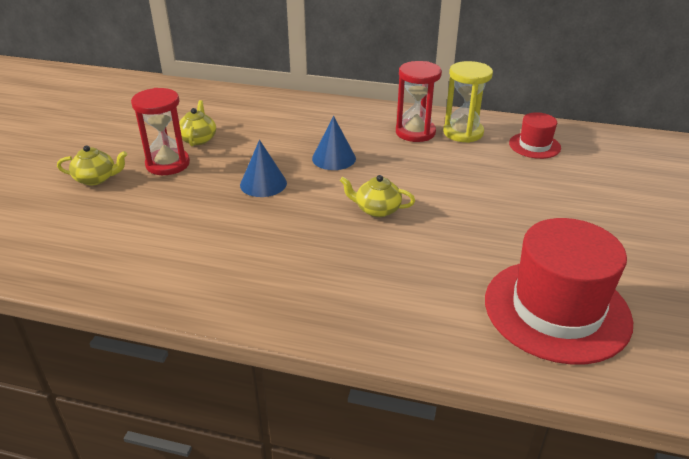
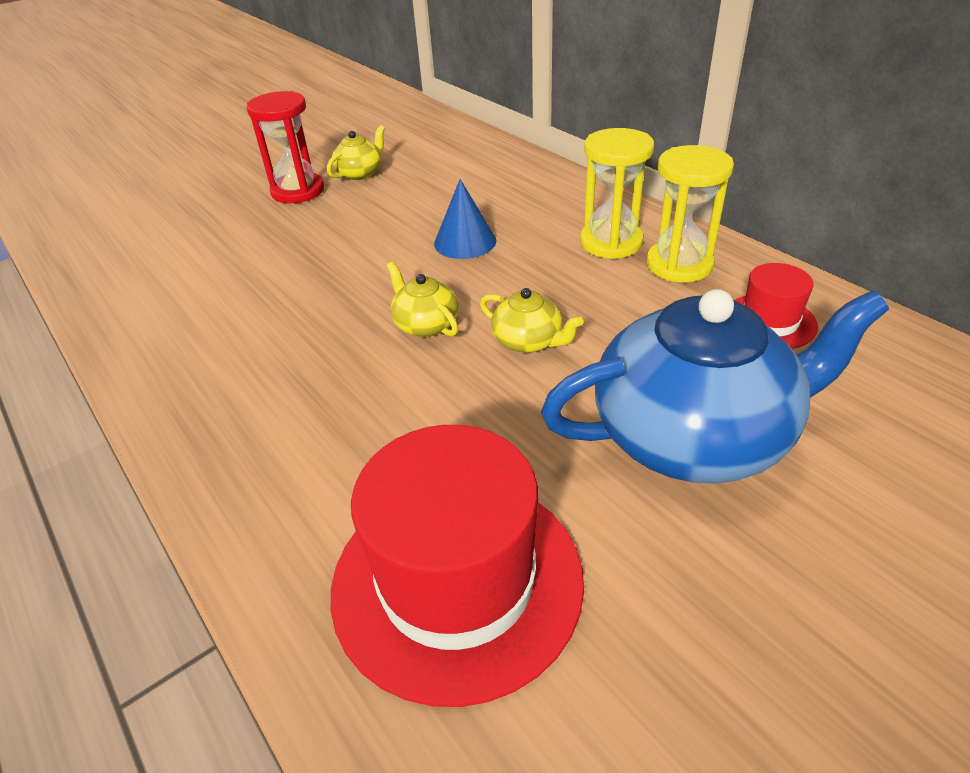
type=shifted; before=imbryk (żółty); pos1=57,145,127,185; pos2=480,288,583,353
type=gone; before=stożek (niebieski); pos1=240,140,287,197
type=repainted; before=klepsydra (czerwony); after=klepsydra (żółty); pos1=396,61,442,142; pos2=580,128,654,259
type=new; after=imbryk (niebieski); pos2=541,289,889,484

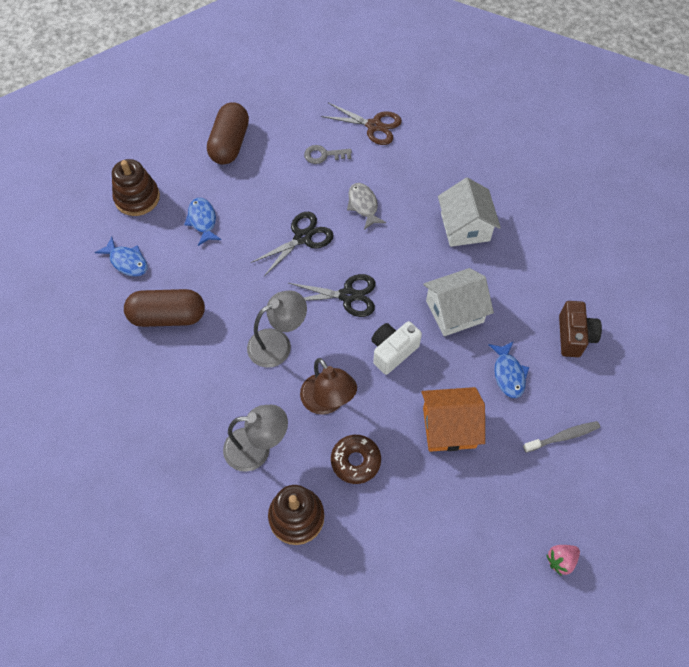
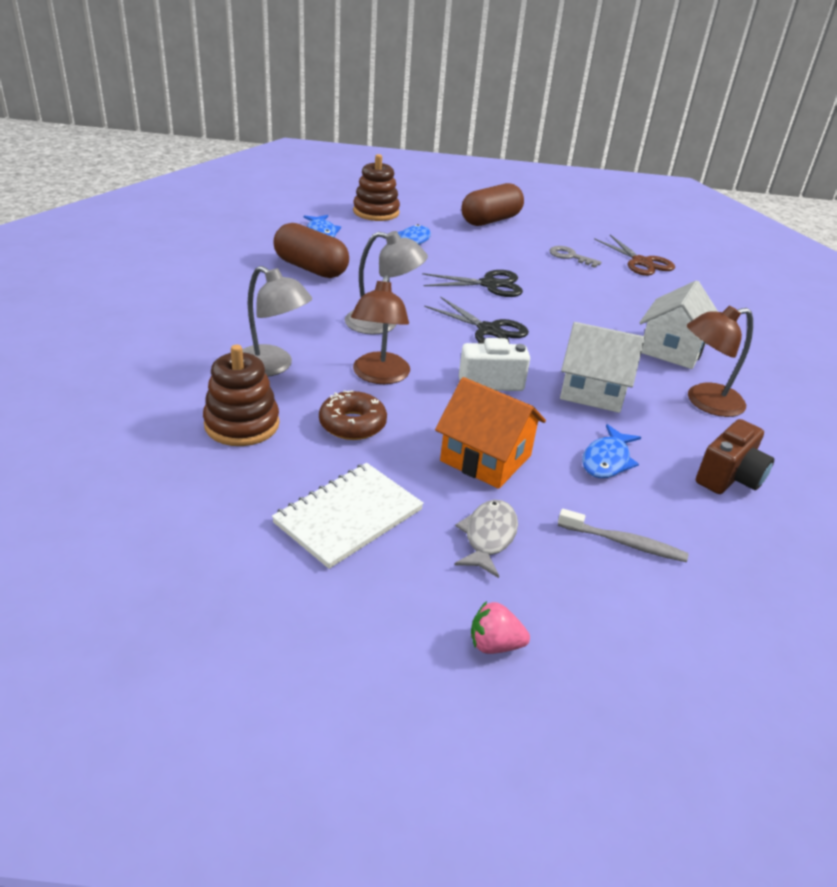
type=shifted; before=ryba (szary); pos1=347,183,386,230; pos2=454,500,518,578
type=new; after=zeszyt (biały); pos2=272,463,424,569
type=new; after=lampka (brązowy); pos2=686,305,753,417

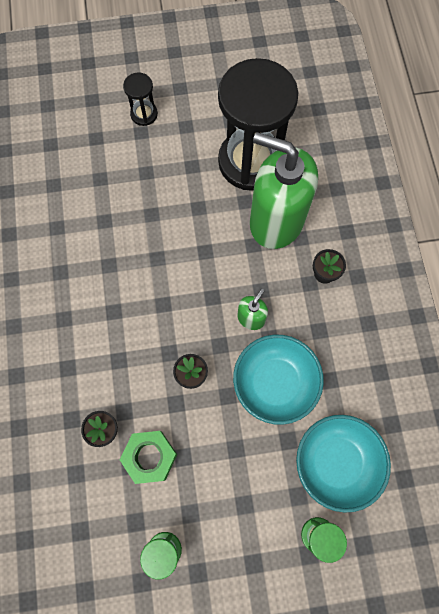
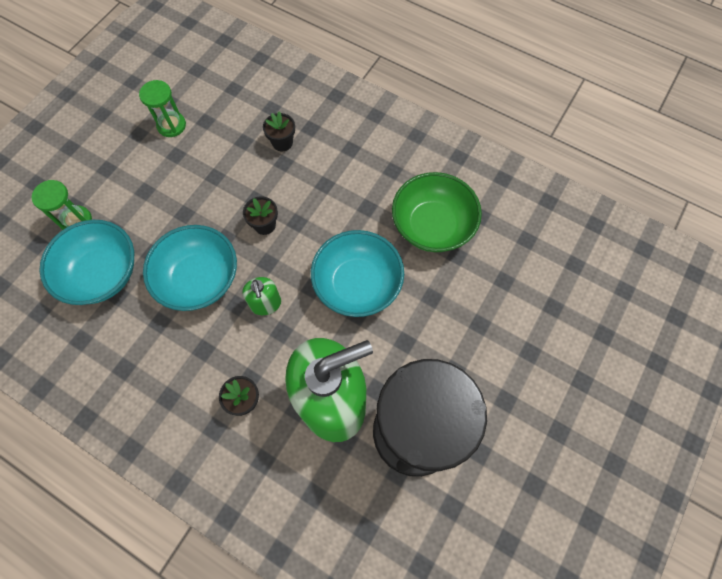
type=gone; before=nakrętka (zielony); pos1=120,431,177,484
type=gone; before=klepsydra (czarny); pos1=123,72,158,126
type=new; after=miska (turkusowy); pos2=311,230,404,317
type=new; after=miska (zielony); pos2=392,172,482,252

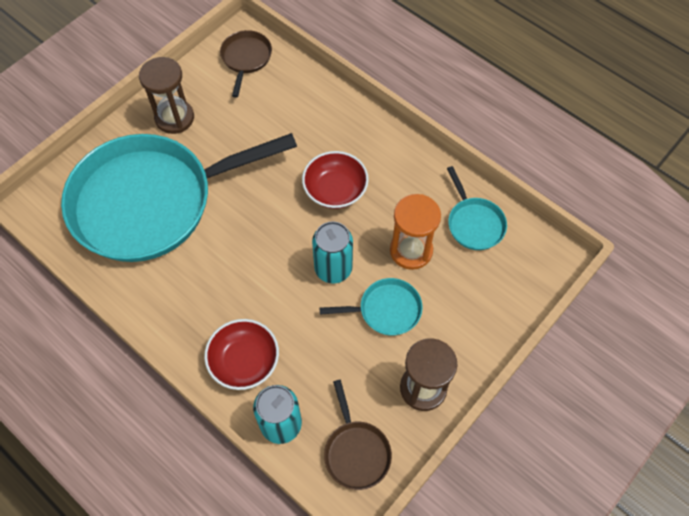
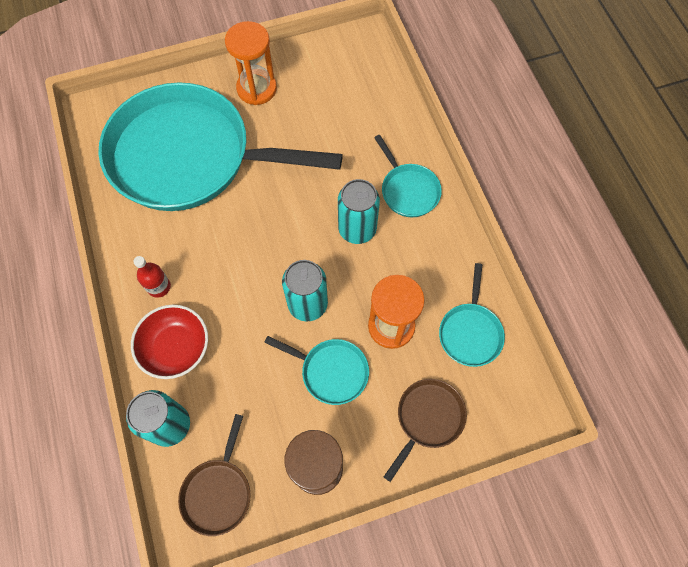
type=repainted; before=klepsydra (brązowy); after=klepsydra (pomarańczowy); pos1=139,57,194,134; pos2=225,21,277,105
type=shifted; before=patelnia (brązowy); pos1=220,30,272,98; pos2=384,379,467,482
type=swapped; before=miska (czerwony); after=puszka (turkusowy); pos1=302,151,369,209; pos2=338,179,380,244
type=new; after=butelka (czerwony); pos2=134,256,171,298
type=new; after=patelnia (turkusowy); pos2=374,135,442,217

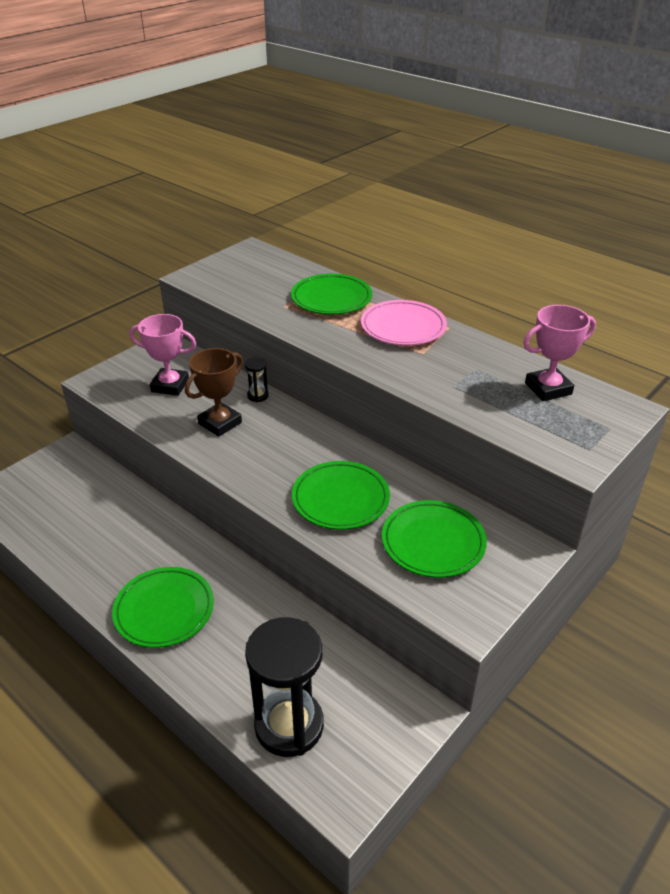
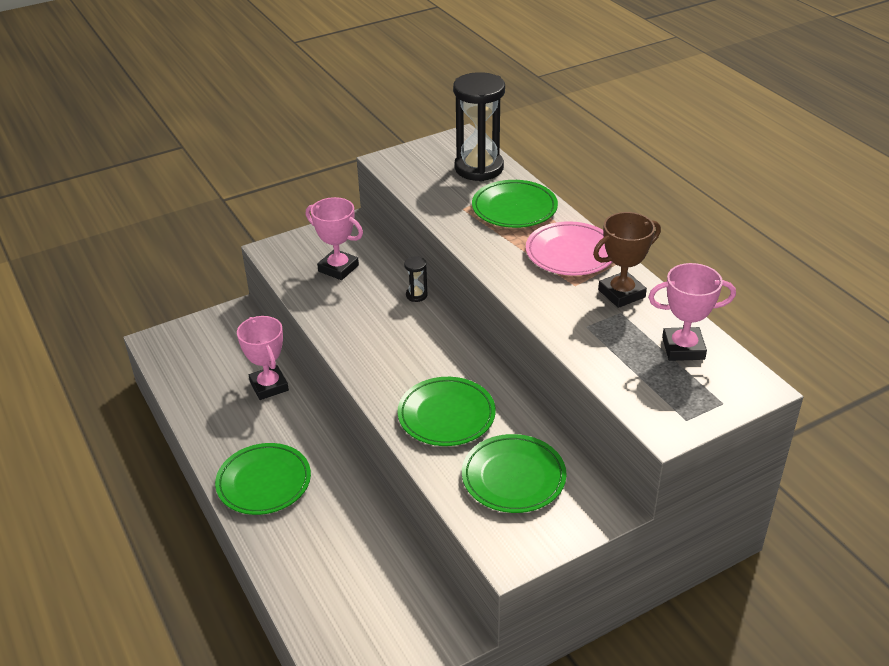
type=shifted; before=puchar (brązowy); pos1=185,348,243,437; pos2=593,212,661,308
type=shifted; before=klepsydra (czarny); pos1=245,617,324,757; pos2=453,72,505,181
type=new; after=puchar (różowy); pos2=237,316,289,400

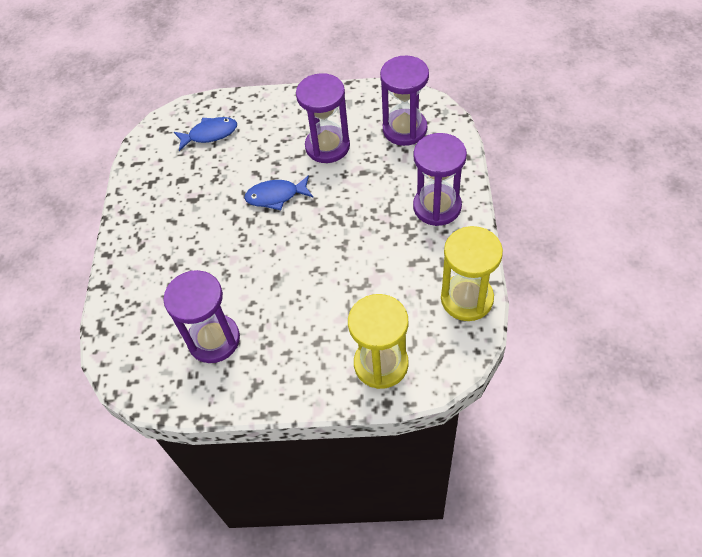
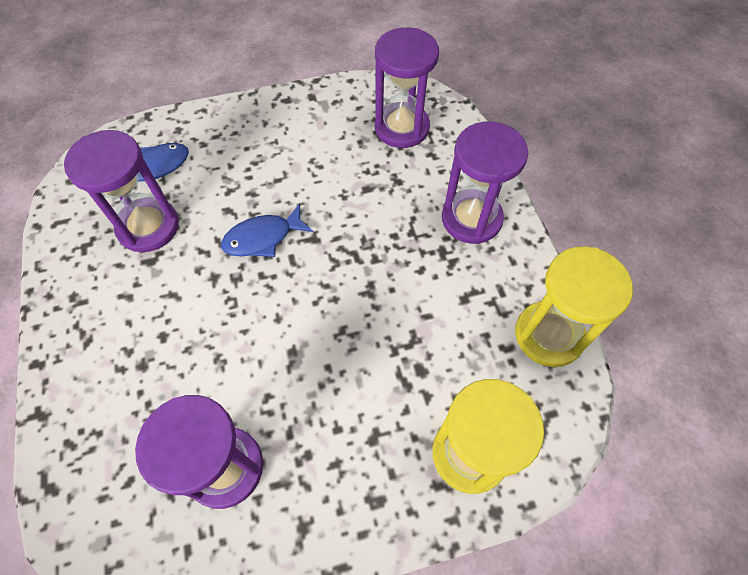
type=shifted; before=klepsydra (fioletowy); pos1=296,73,350,163; pos2=64,130,179,252

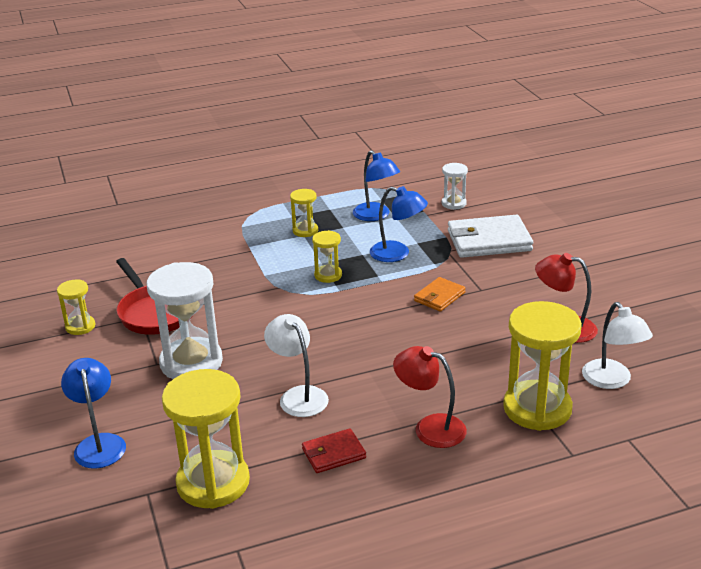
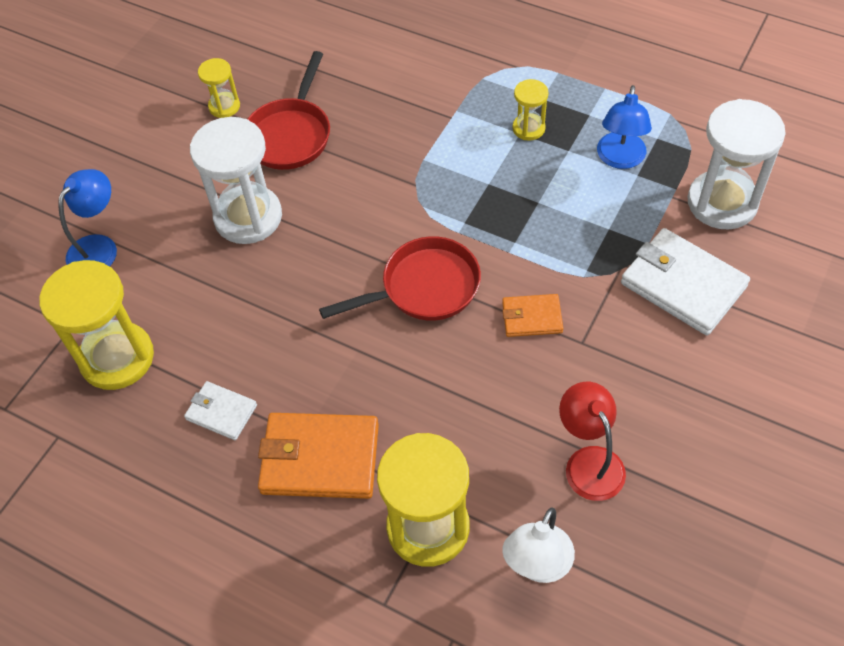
type=gone; before=lampka (biały); pos1=264,314,329,417
type=repainted; before=portfel (czerwony); after=portfel (biały); pos1=302,428,366,473; pos2=184,381,257,440
type=gone; before=klepsydra (żółty); pos1=312,230,342,283
type=gone; before=lampka (niebieski); pos1=370,186,428,262
type=swapped; before=lampka (czerwony); after=portfel (pomarańczowy); pos1=393,346,467,448; pos2=258,413,379,499
type=scaled; before=klepsydra (biały); pos1=442,163,468,210; pos2=688,99,786,230; scale=2.0
type=new; after=patelnia (czerwony); pos2=319,236,481,321

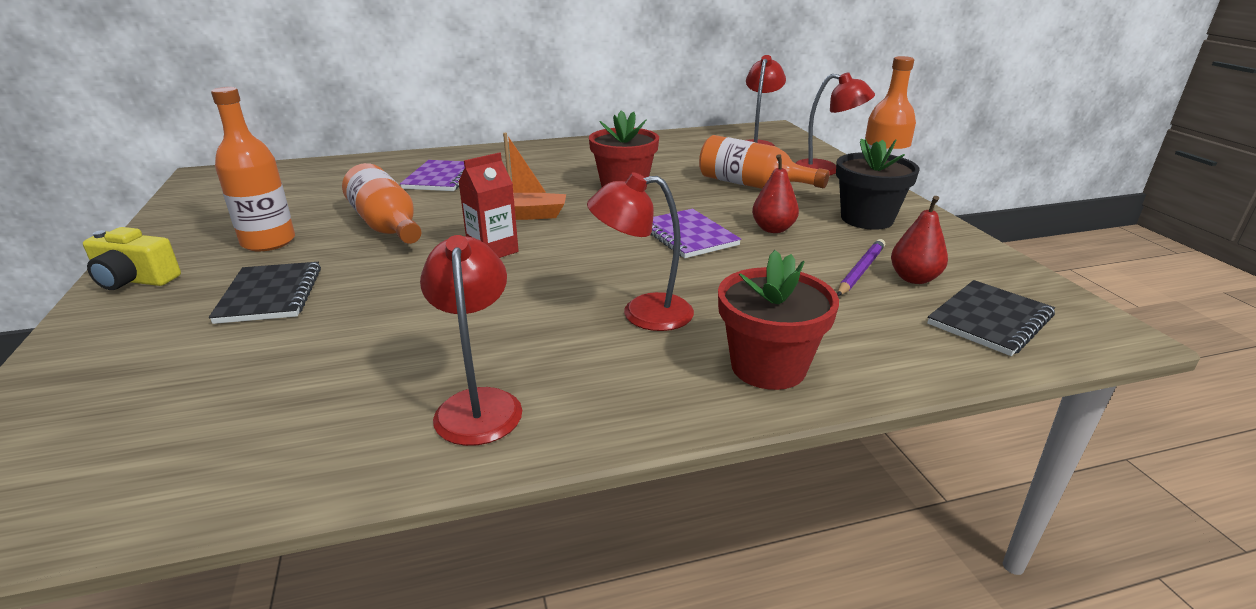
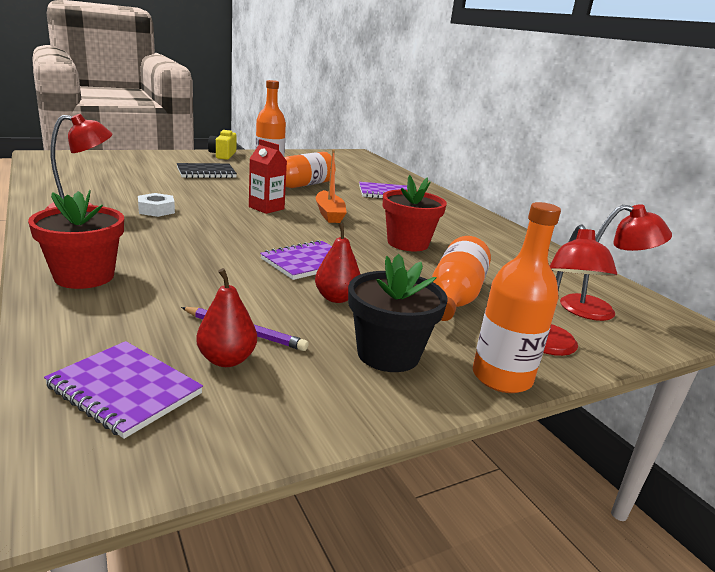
type=gone; before=lampka (czerwony); pos1=587,172,694,331
type=repainted; before=zeszyt (czarny); after=zeszyt (fioletowy); pos1=927,280,1055,356; pos2=44,341,203,439
type=new; after=nakrętka (biały); pos2=138,193,175,217

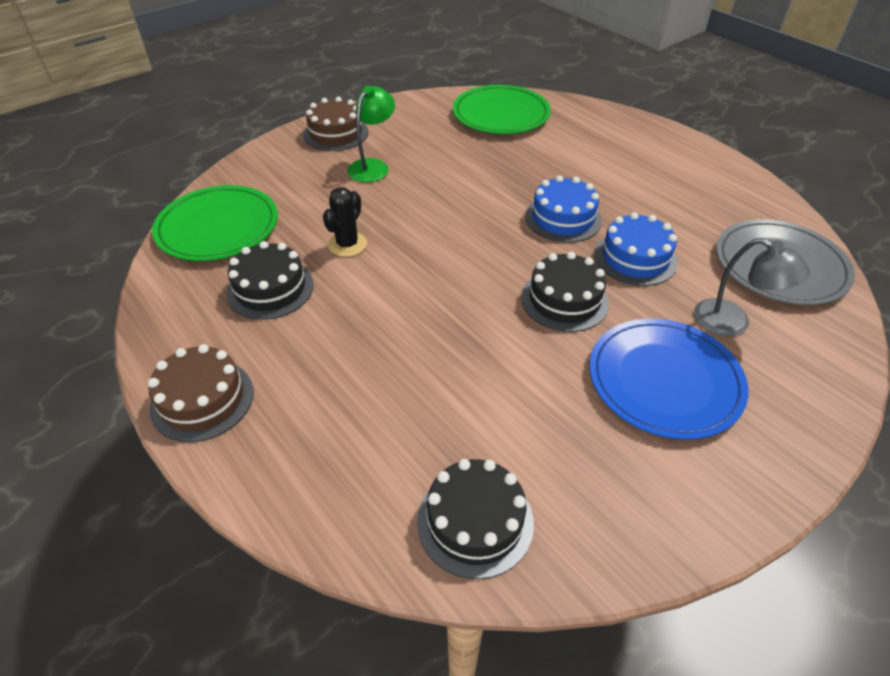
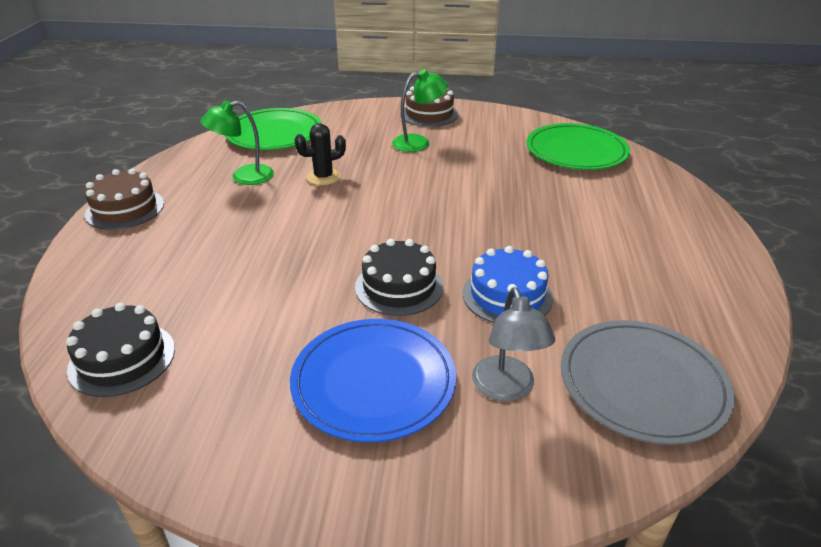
type=swapped; before=tort (czarny); after=lampka (zielony); pos1=226,241,314,320; pos2=200,101,274,185
type=gone; before=tort (niebieski); pos1=525,175,602,243

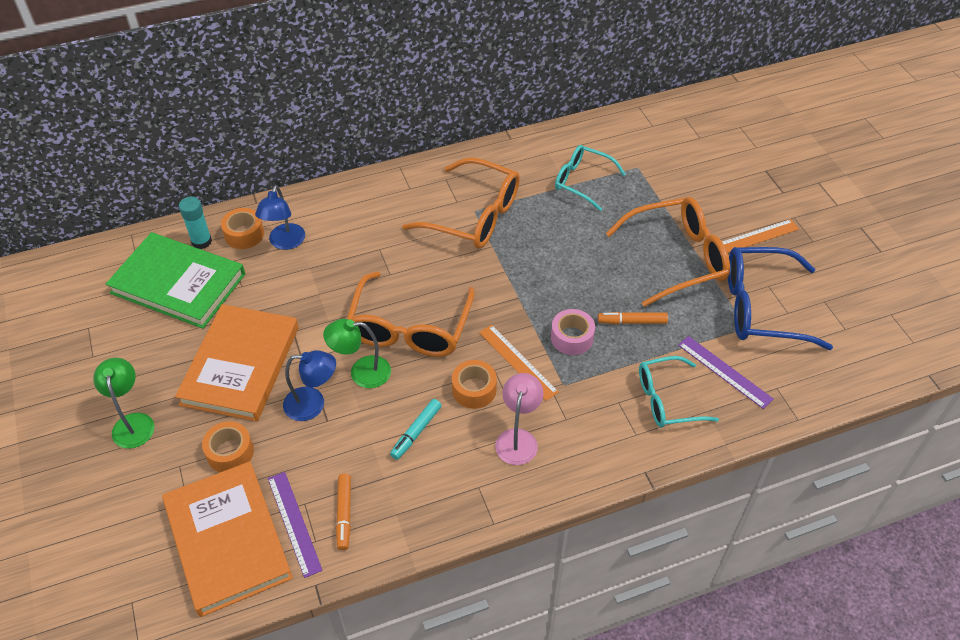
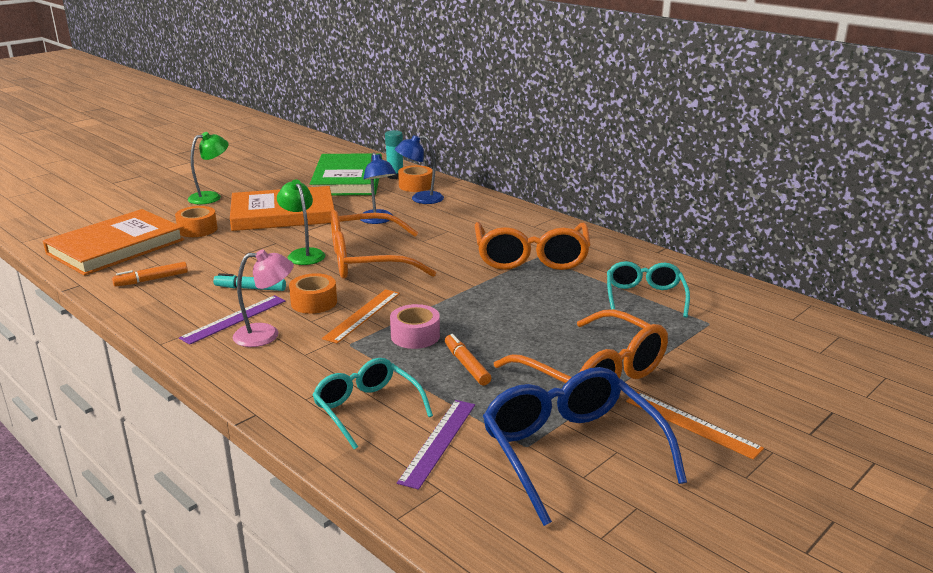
type=shifted; before=linijka (fioletowy); pos1=268,472,323,578; pos2=179,295,286,345
type=shifted; before=lampka (niebieski); pos1=283,350,336,421; pos2=361,152,396,224

